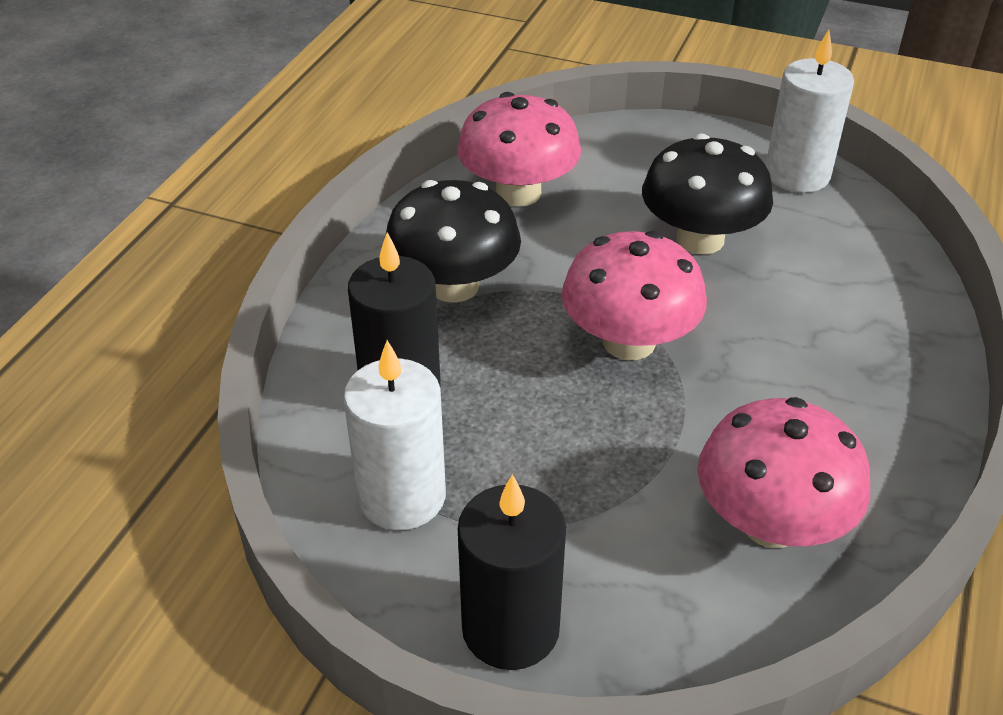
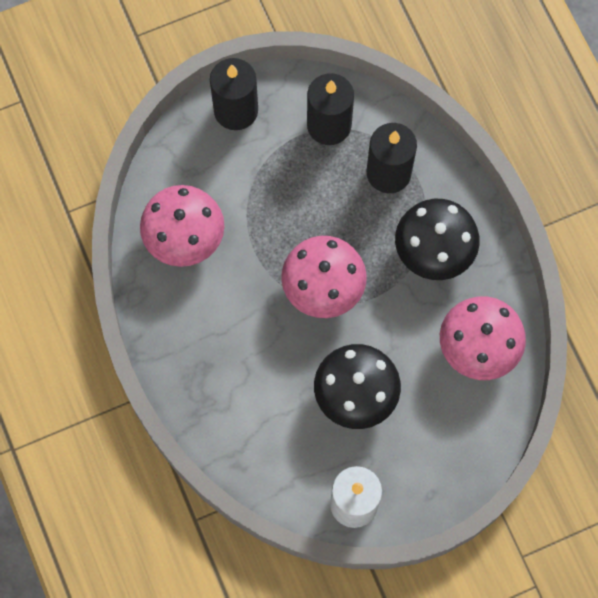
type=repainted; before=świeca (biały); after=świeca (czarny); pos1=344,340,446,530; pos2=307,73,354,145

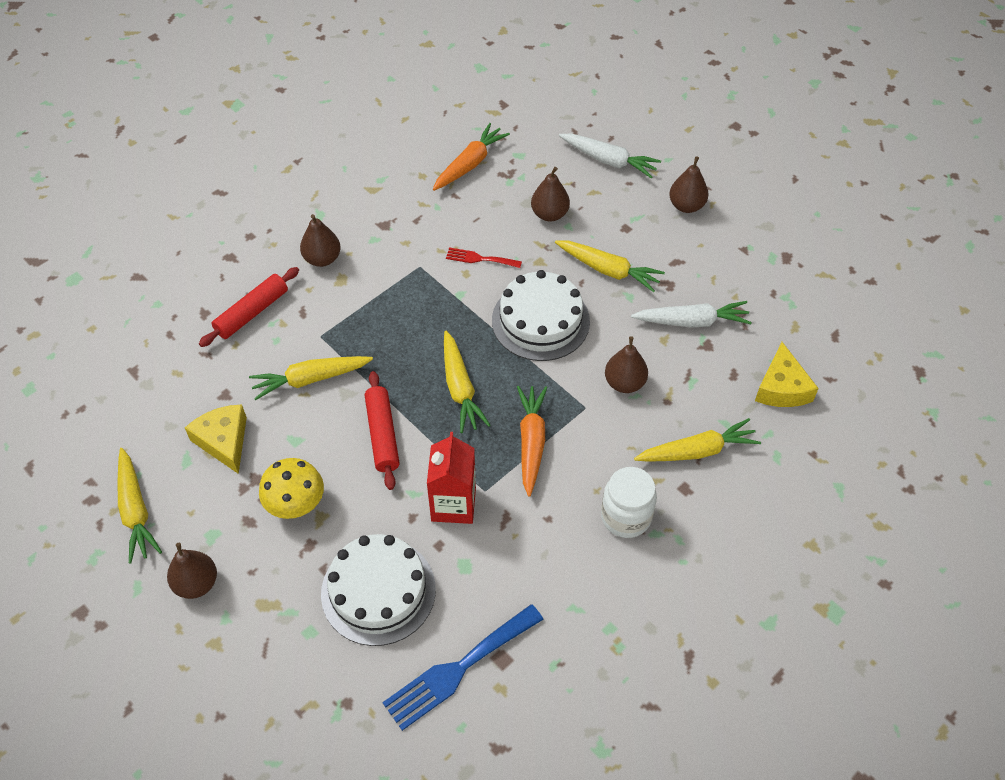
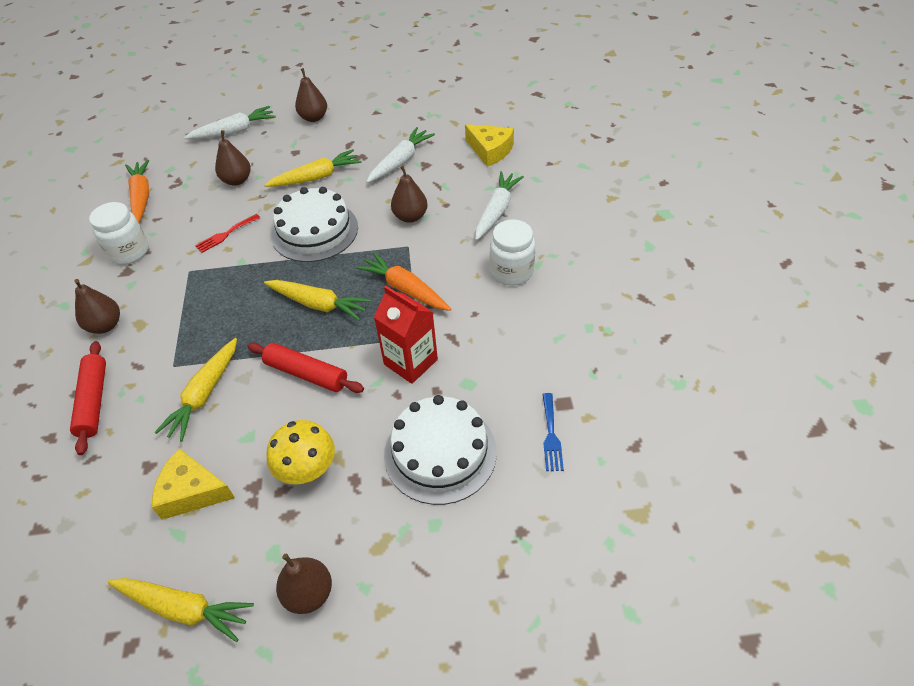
type=scaled; before=widelec (niebieski); pos1=383,604,544,731; pos2=542,393,564,471; scale=0.53
type=repainted; before=marchewka (żółty); after=marchewka (biały); pos1=634,418,761,462; pos2=475,171,524,240
type=new; after=słoik (biały); pos2=89,202,149,265

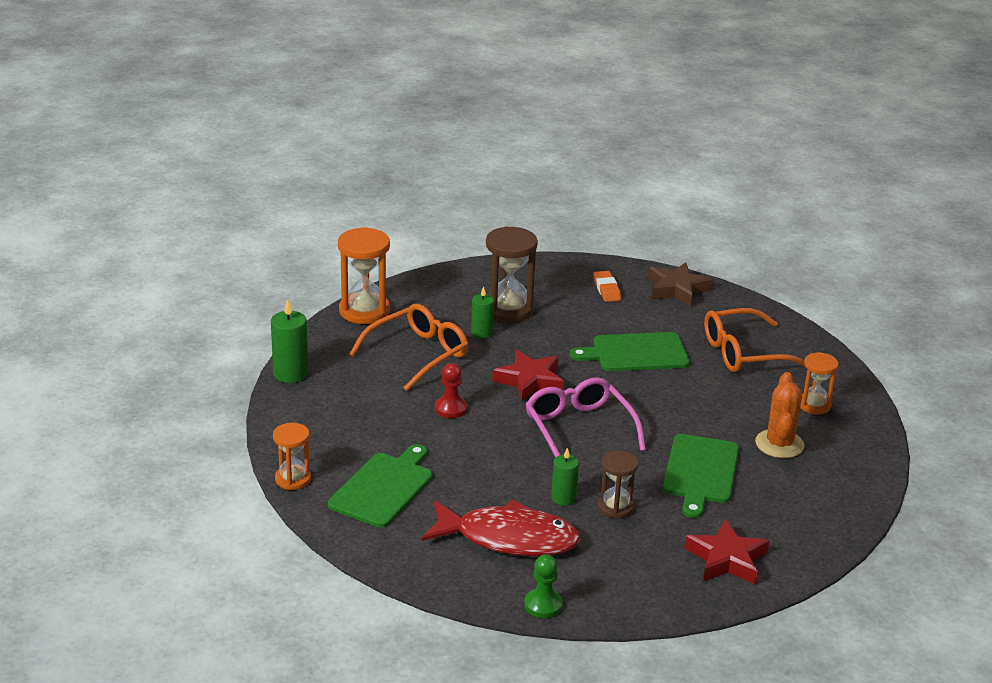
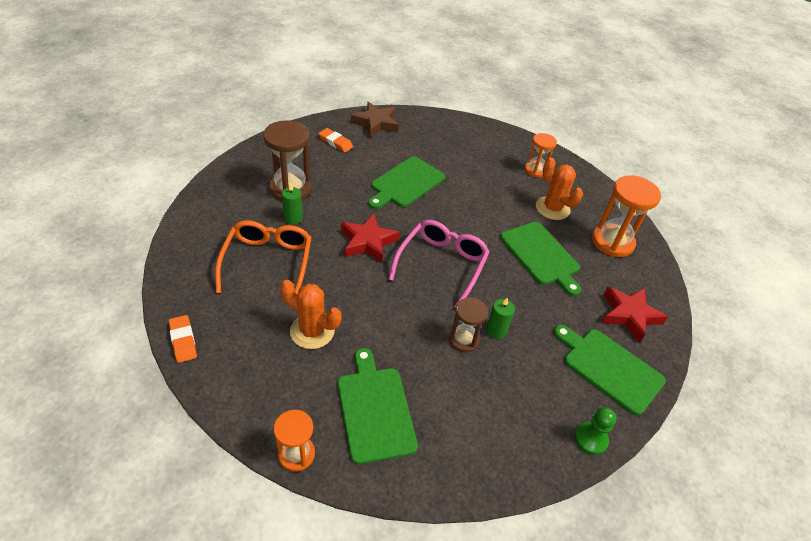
type=swapped; before=świeca (zielony); after=gumka do mazania (pomarańczowy); pos1=271,299,308,383; pos2=169,315,197,363
type=shifted; before=klepsydra (pomarańczowy); pos1=338,227,390,324; pos2=592,175,661,257
type=gone; before=ryba (czerwony); pos1=422,499,581,556
type=gone; before=pionek (czerwony); pos1=435,363,467,418
type=rotated; before=okulary (różowy); pos1=525,377,646,458; pos2=389,220,490,308; turn=90
type=shifted; before=klepsydra (brązowy); pos1=598,450,639,519; pos2=449,297,488,352
type=gone; before=okulary (pomarańczowy); pos1=704,308,805,372
type=new; after=kaktus (pomarańczowy); pos2=280,280,341,349
type=new; after=deska do krojenia (zielony); pos2=553,325,666,415

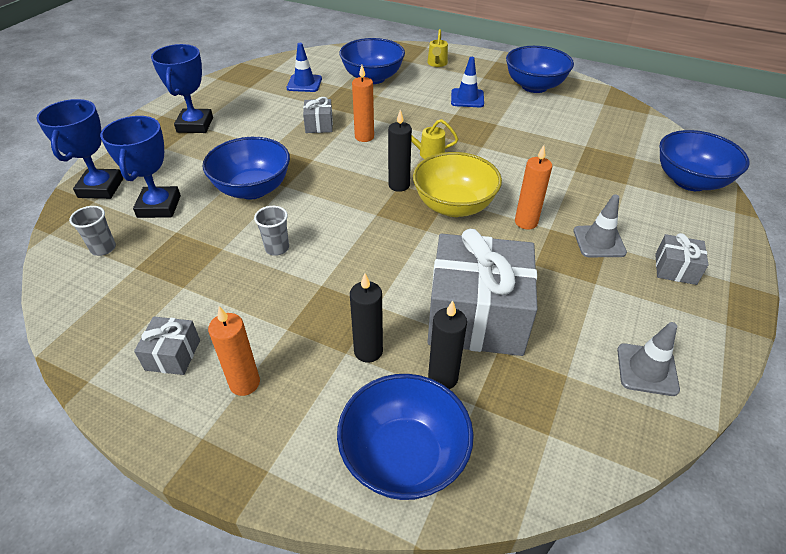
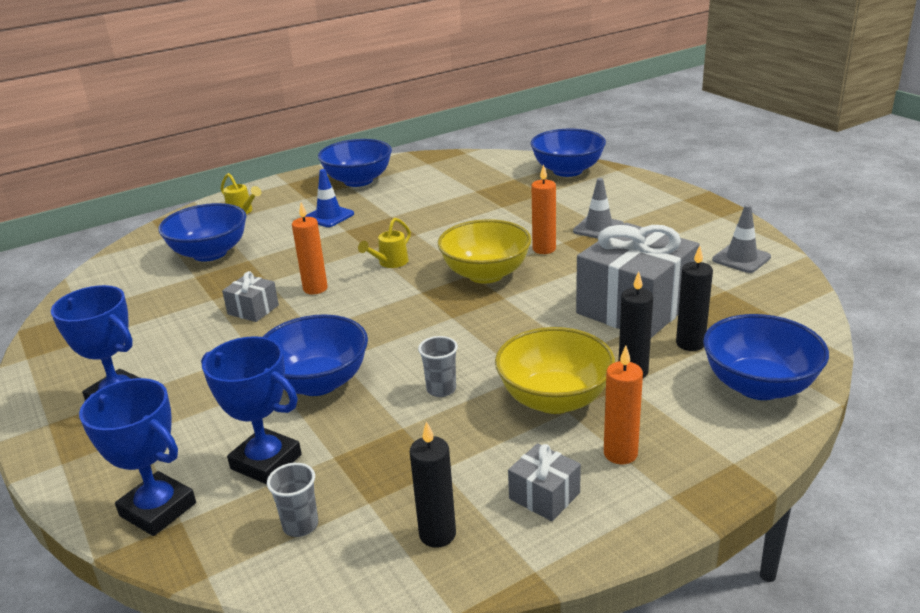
type=gone; before=pachołek (niebieski); pos1=287,43,322,92
type=shifted; before=świeca (czarny); pos1=388,110,412,192; pos2=410,421,456,548
type=gone; before=prezent (szary); pos1=655,233,709,285
type=new; after=miska (żółty); pos2=495,327,615,414

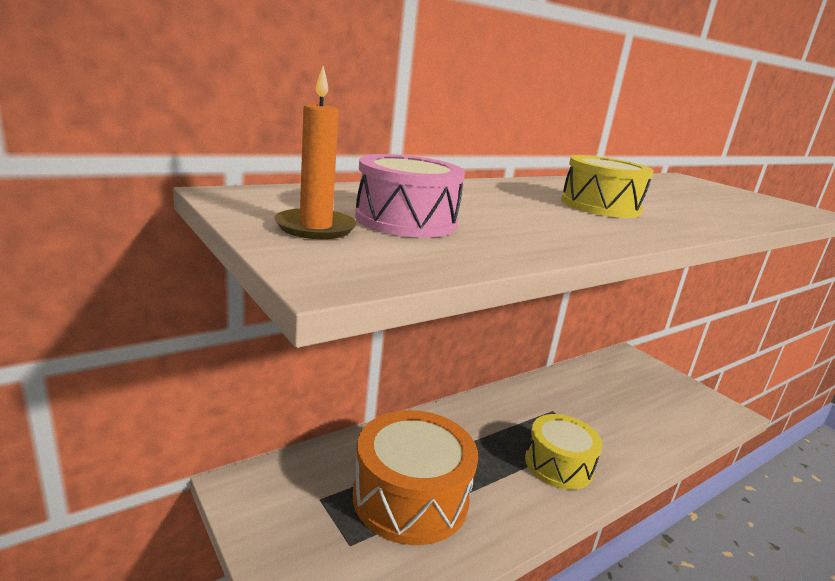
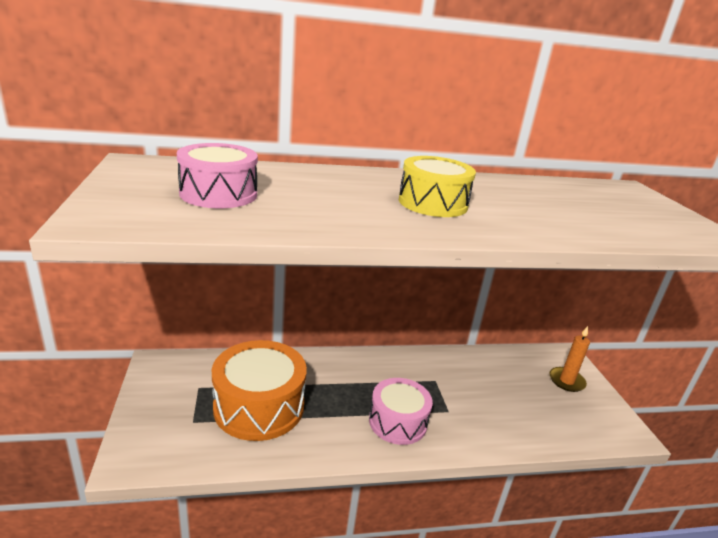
type=shifted; before=świeca (pomarańczowy); pos1=274,66,357,239; pos2=549,326,590,392
type=repainted; before=bęben (żółty); after=bęben (różowy); pos1=525,414,603,490; pos2=369,378,433,445

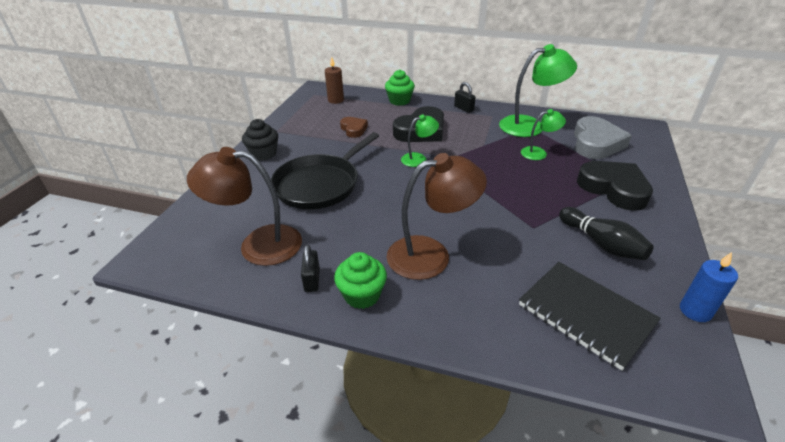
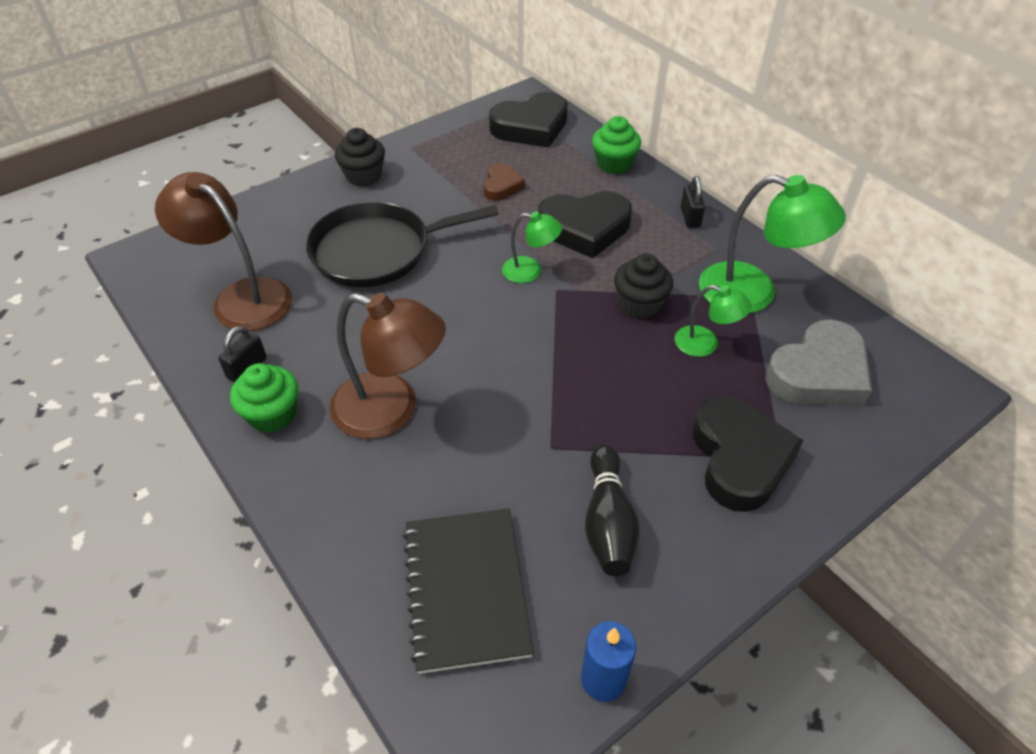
type=swapped; before=świeca (brązowy); after=serce (czarny); pos1=325,57,344,104; pos2=489,92,568,148
type=new; after=muffinka (czarny); pos2=614,254,673,319

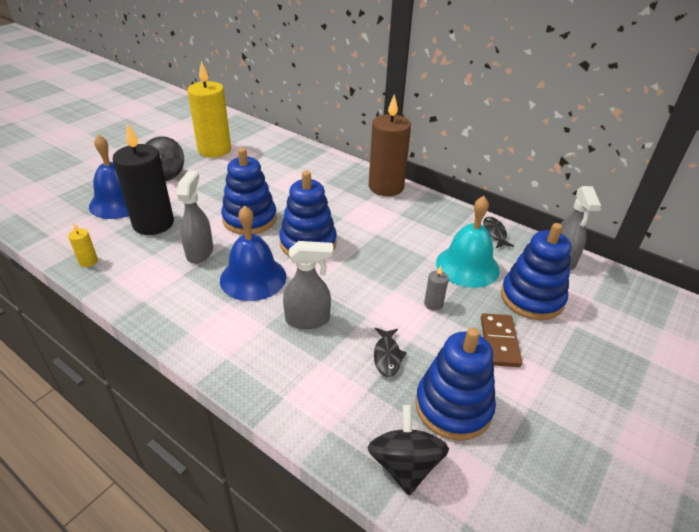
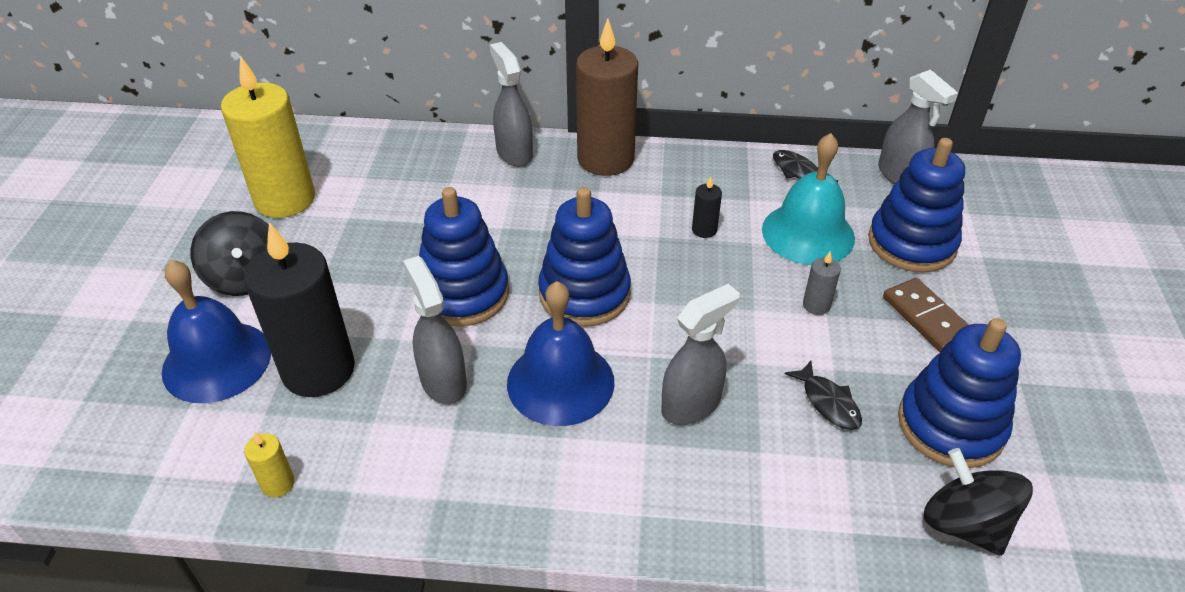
type=new; after=spryskiwacz (szary); pos2=490,42,533,167
type=new; after=świeca (czarny); pos2=692,176,722,238

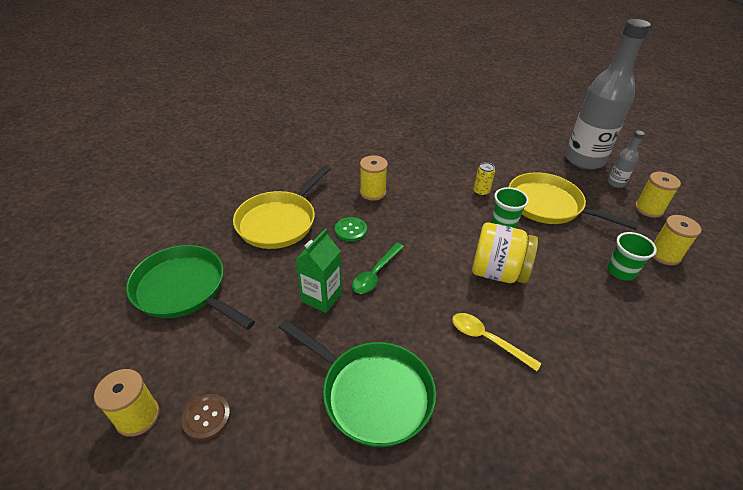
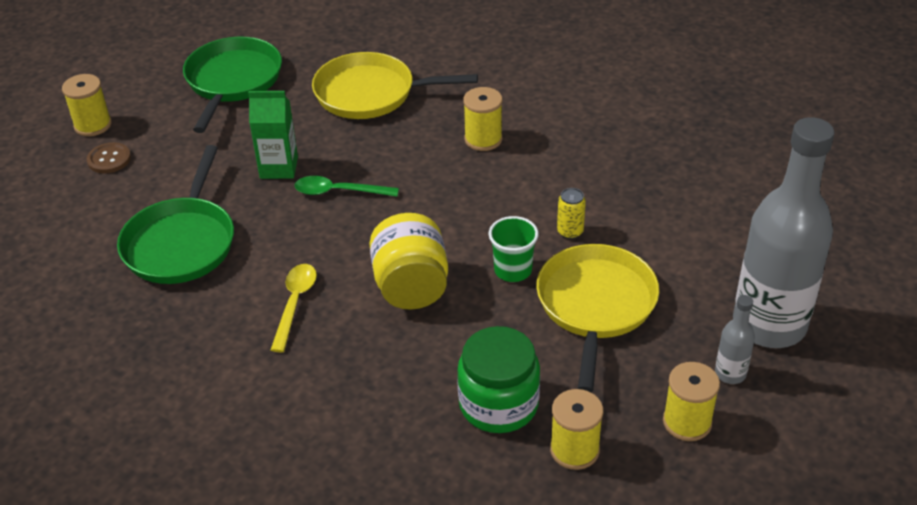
type=gone; before=guzik (zielony); pos1=335,217,367,242
type=swapped; before=szklanka (zielony); after=słoik (zielony); pos1=607,232,657,281; pos2=457,326,540,433

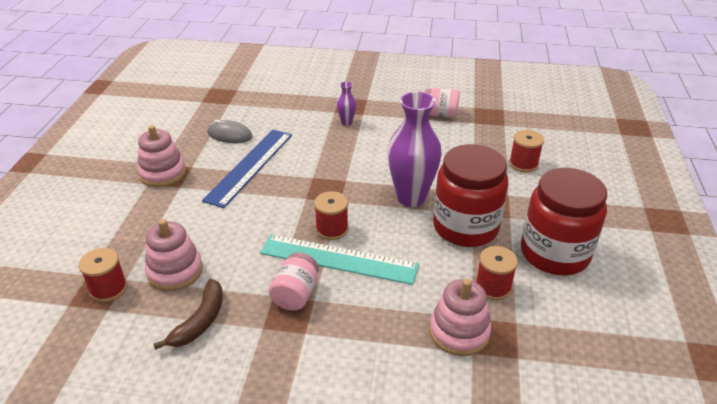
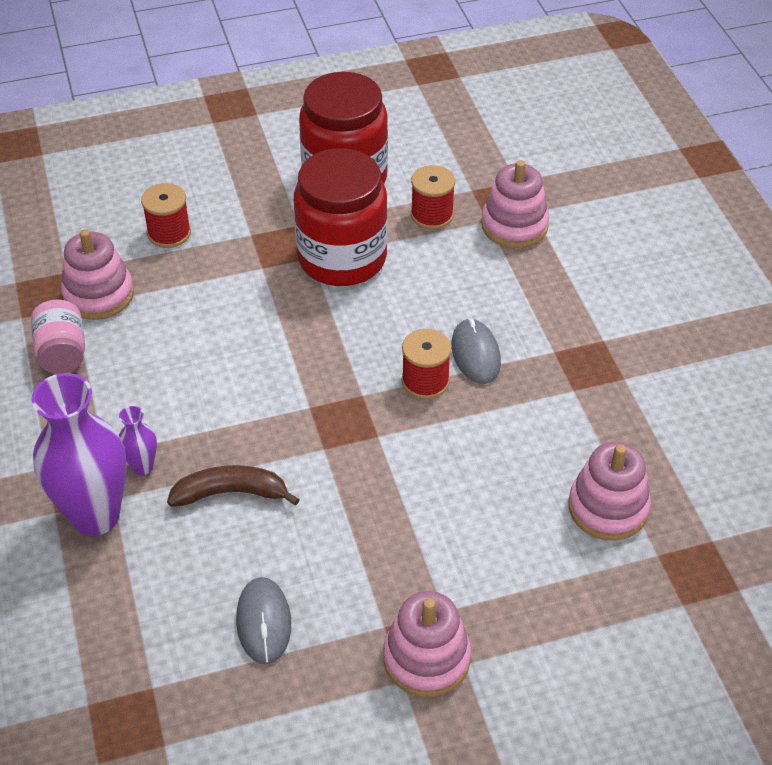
type=gone; before=szpulka (czerwony); pos1=79,248,127,302
type=shifted; before=banan (brązowy); pos1=153,279,223,350; pos2=167,465,300,507
type=gone; before=linijka (niebieski); pos1=202,130,292,208
type=swapped; before=linijka (turkusowy); after=myszka (szary); pos1=260,234,419,285; pos2=451,318,501,384
type=gone; before=słoik (różowy); pos1=269,252,319,311
type=shifted; before=wazon (fioletowy); pos1=387,92,442,207; pos2=31,373,127,536
type=new; after=zabawka nakładanka (różowy); pos2=61,229,134,320

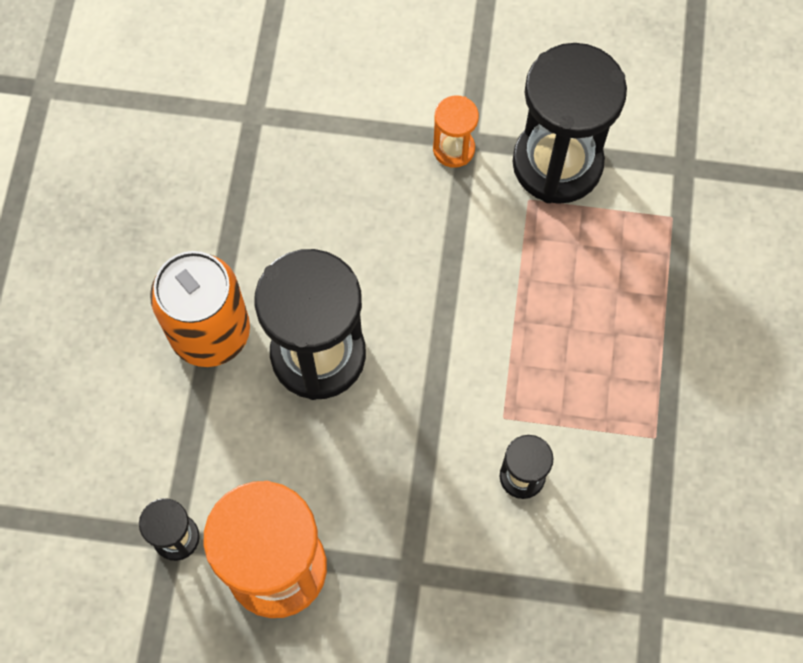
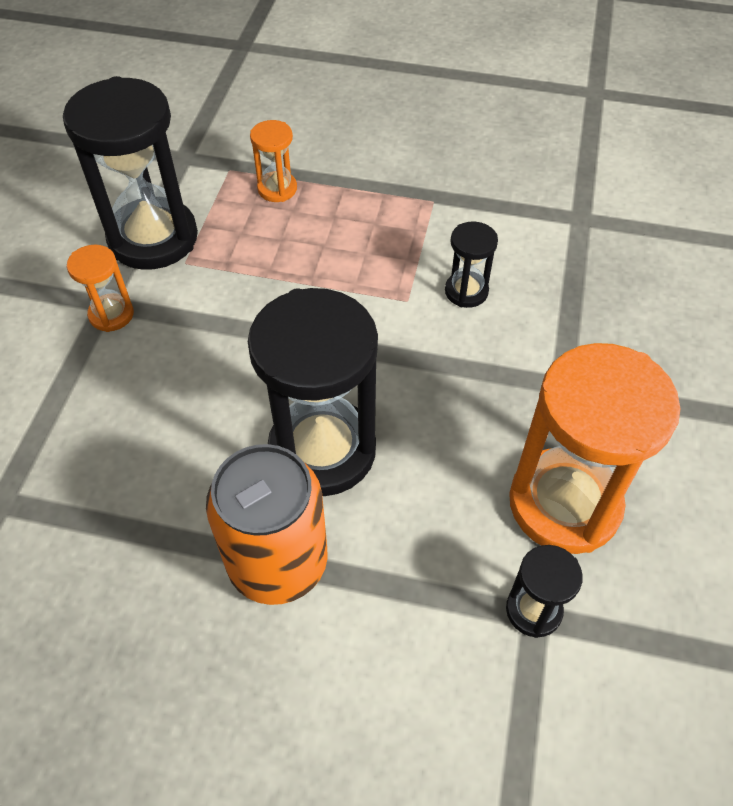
type=new; after=klepsydra (pomarańczowy); pos2=250,120,297,202

